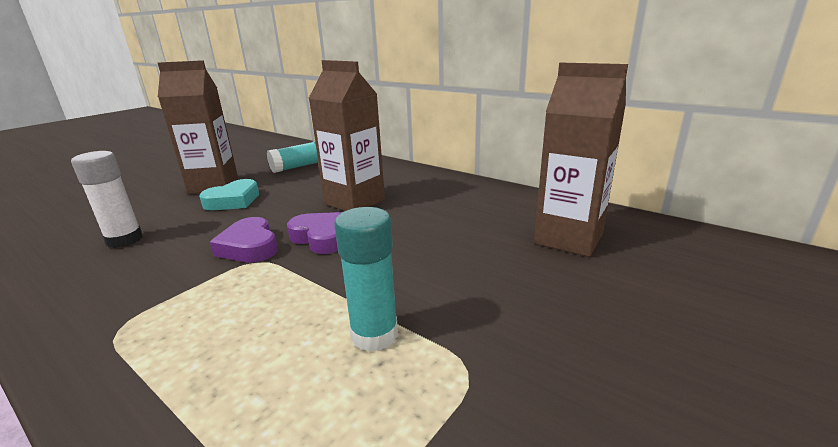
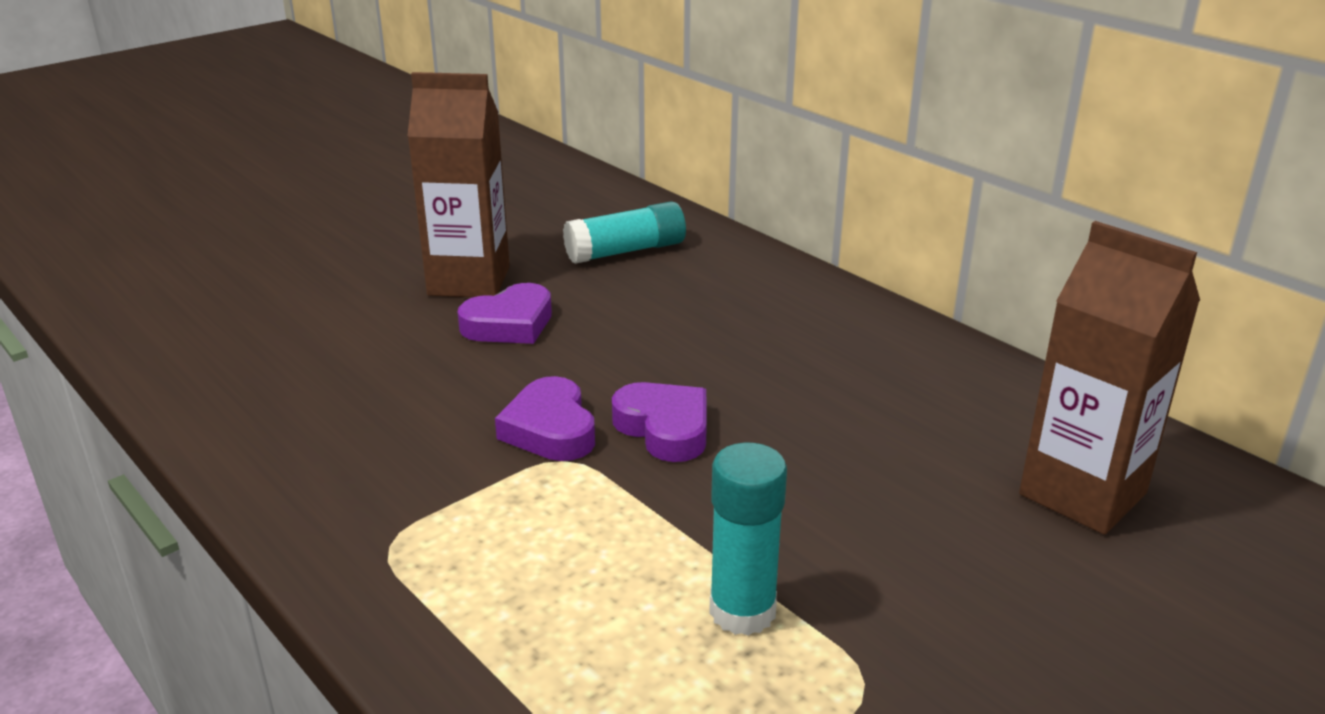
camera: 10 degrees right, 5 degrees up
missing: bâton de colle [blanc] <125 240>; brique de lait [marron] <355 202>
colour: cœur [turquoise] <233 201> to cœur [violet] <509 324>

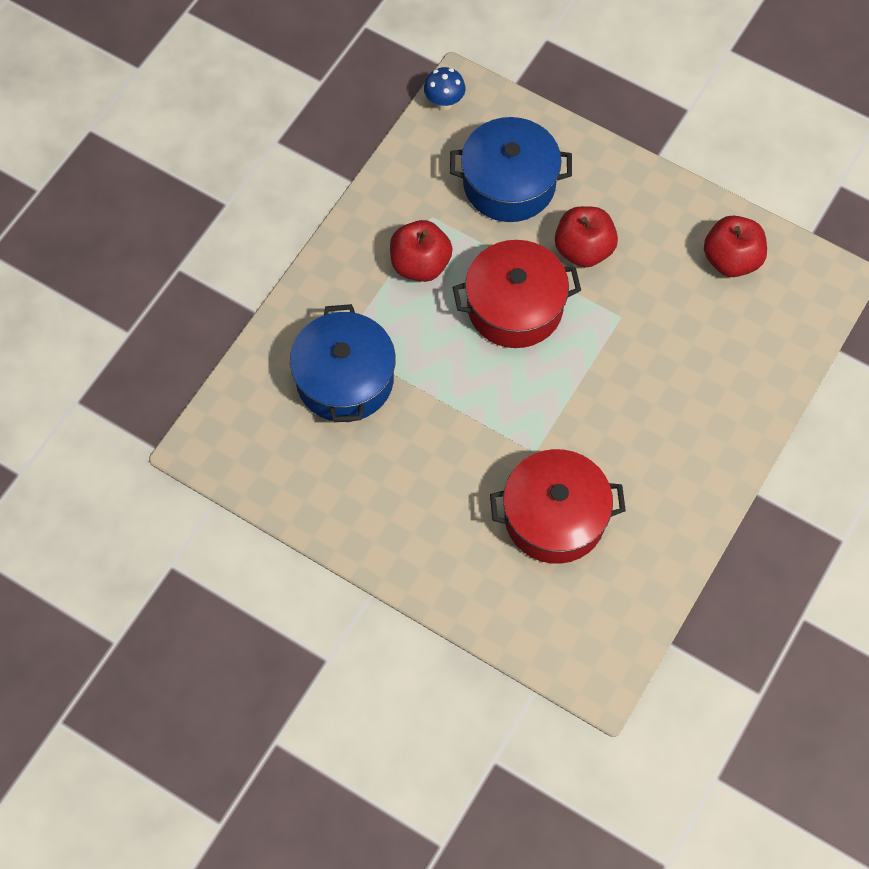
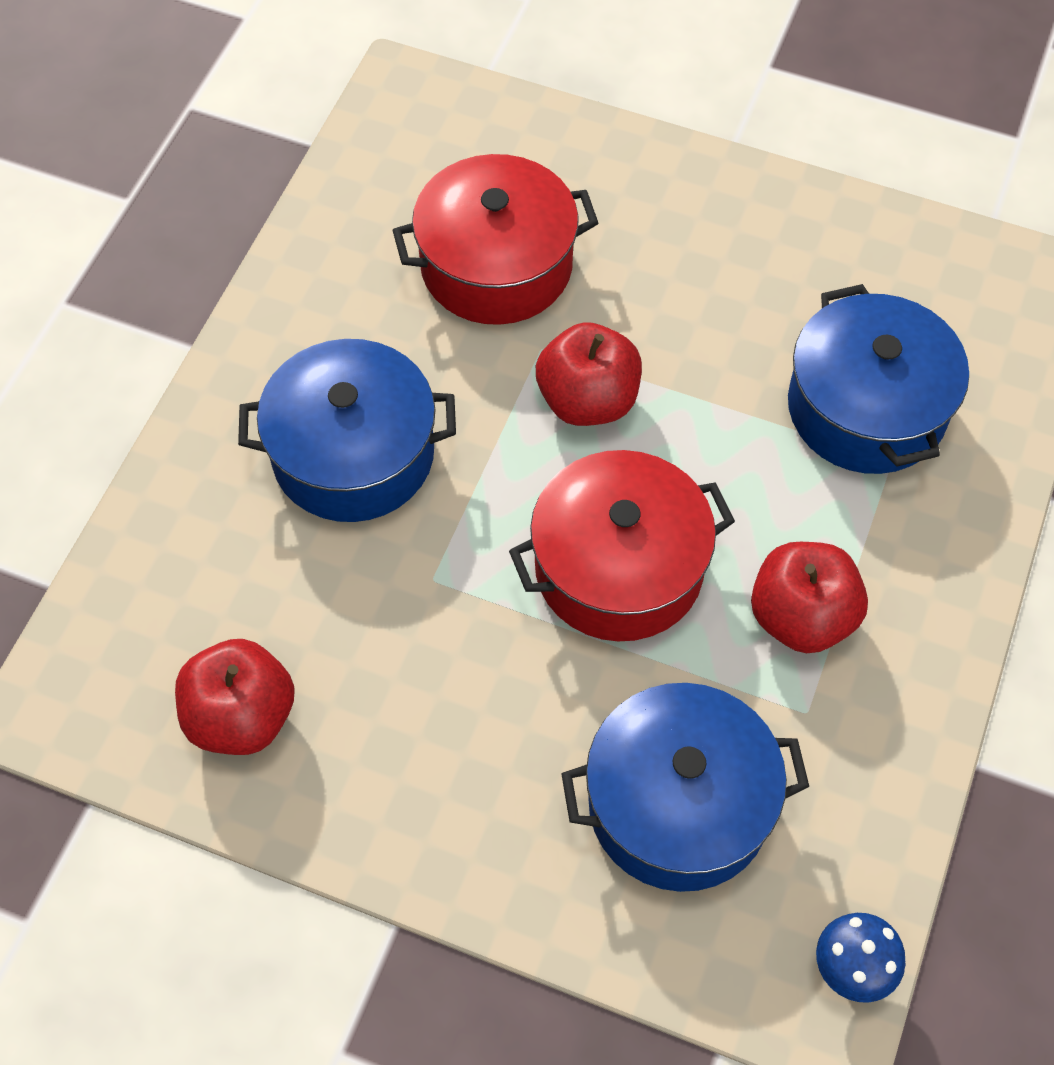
camera: 170 degrees right, 5 degrees down
appeared: marmite [bleu] <353 454>
relocated: pomme [rouge] <583 249> to <588 400>

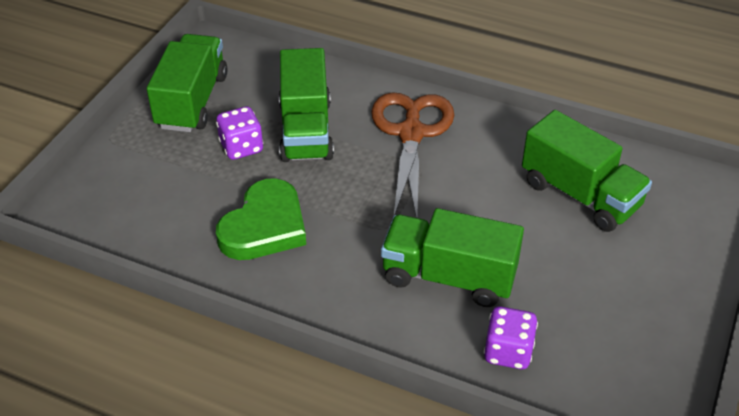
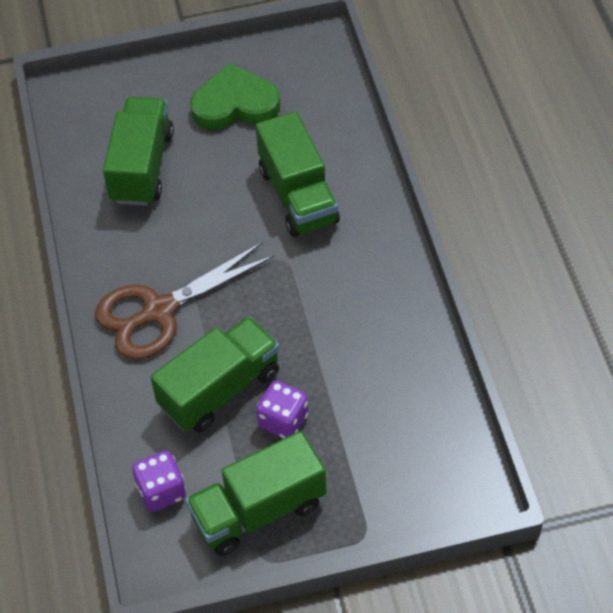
camera: 125 degrees left, 10 degrees up
relocated: dé [violet] <508 352> to <161 491>; cœur [vert] <264 226> to <235 104>

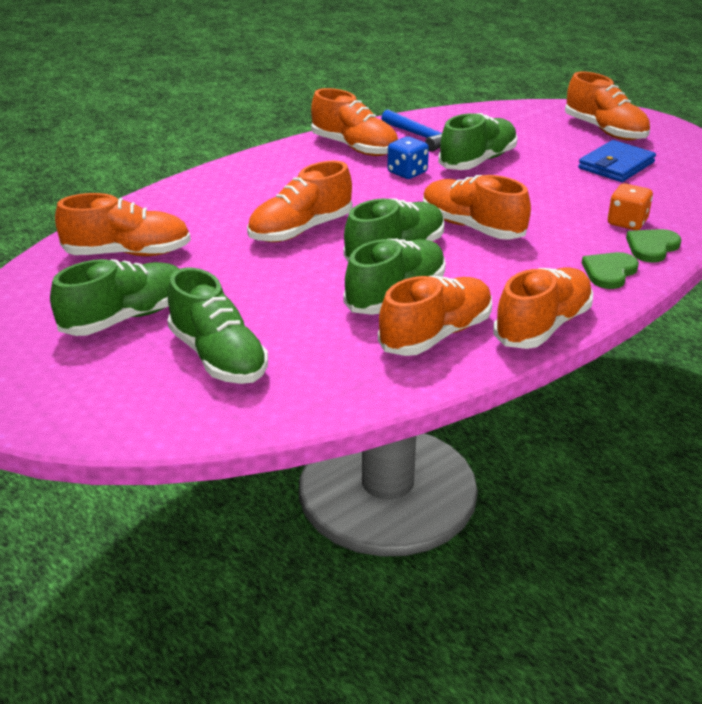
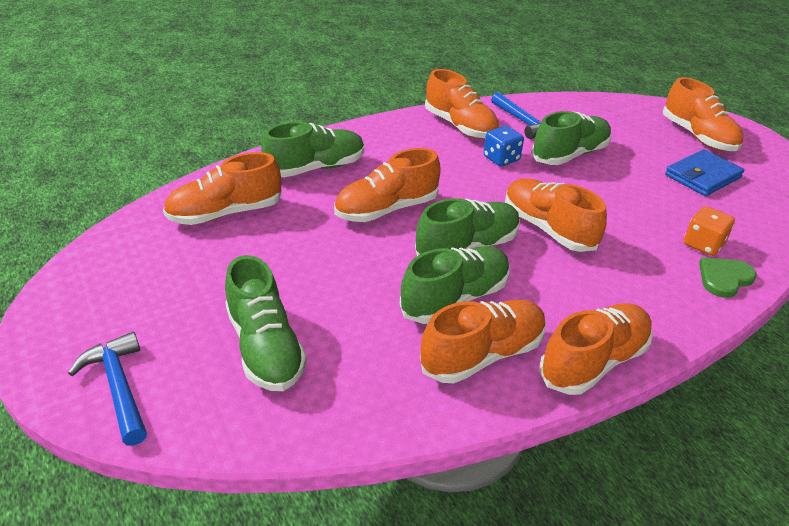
camera: 10 degrees right, 5 degrees up
missing: cœur [vert] <609 272>
appeared: marteau [bleu] <119 387>
relocated: chaussure [vert] <126 318> to <316 168>
spun: chaussure [orange] <128 253> = <225 213> 150 degrees clockwise

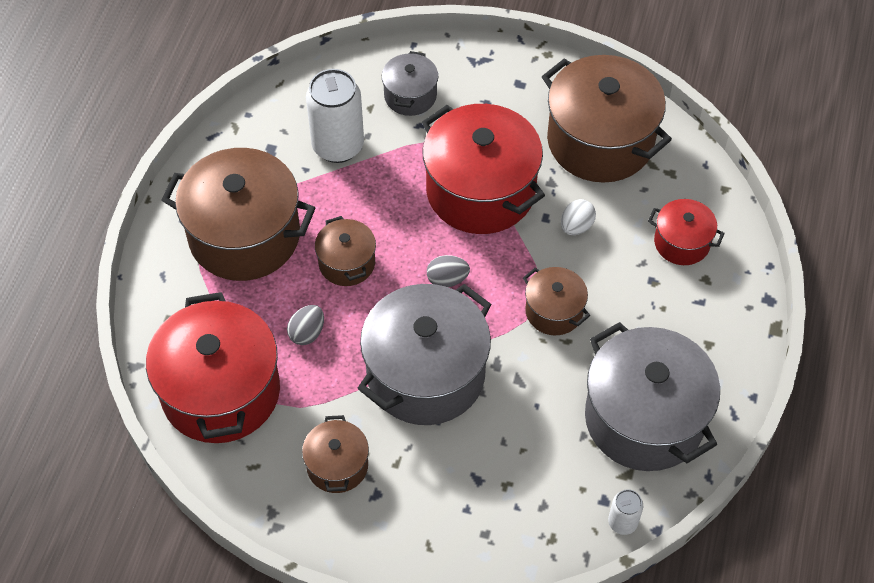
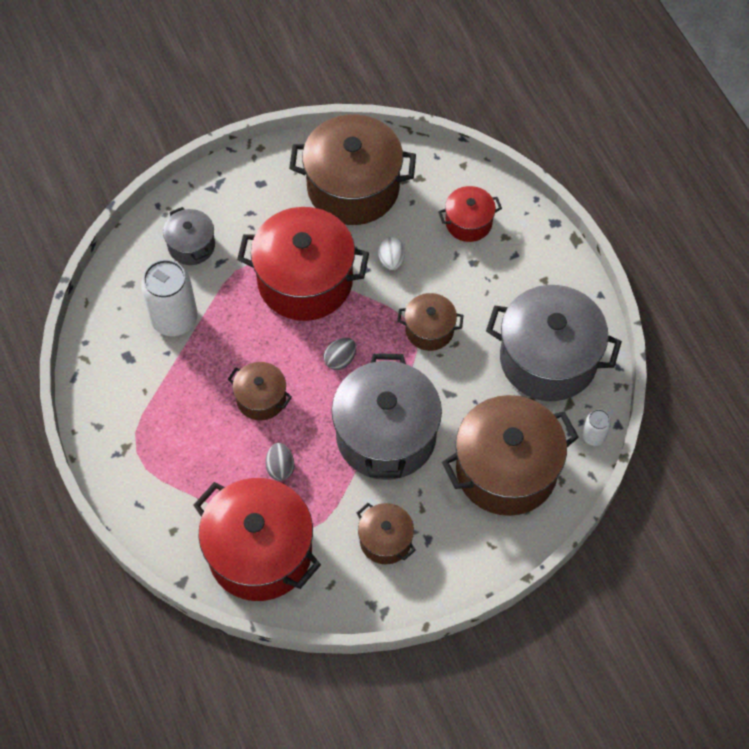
camera: 40 degrees left, 5 degrees up
relocated: marmite [marron] <244 236> to <506 470>

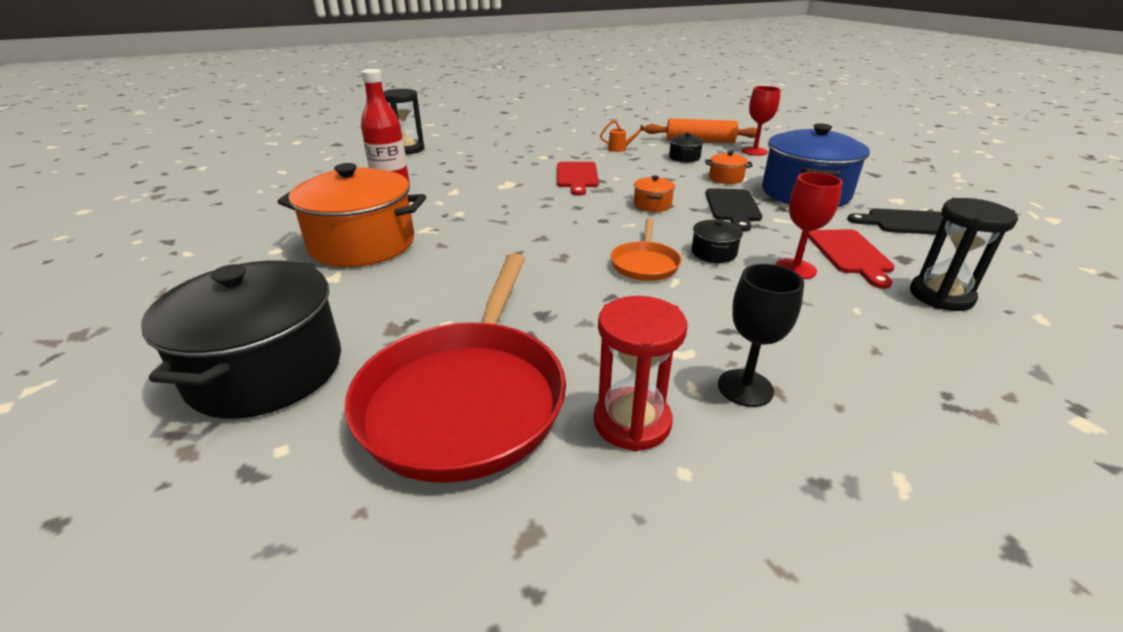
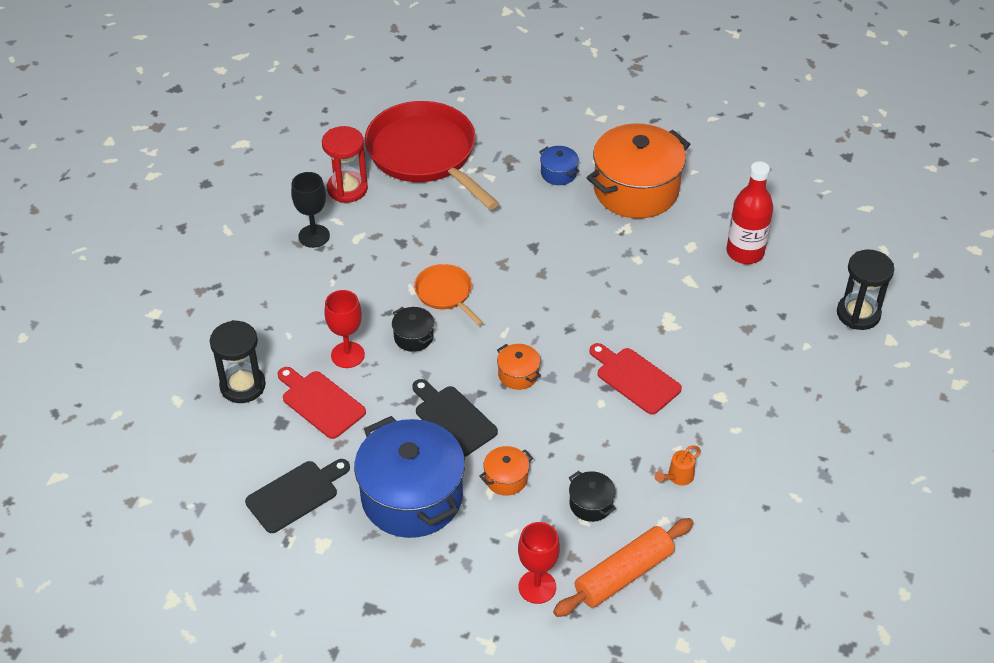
camera: 135 degrees right, 15 degrees up
missing: marmite [noir] <266 370>
appeared: marmite [bleu] <558 173>

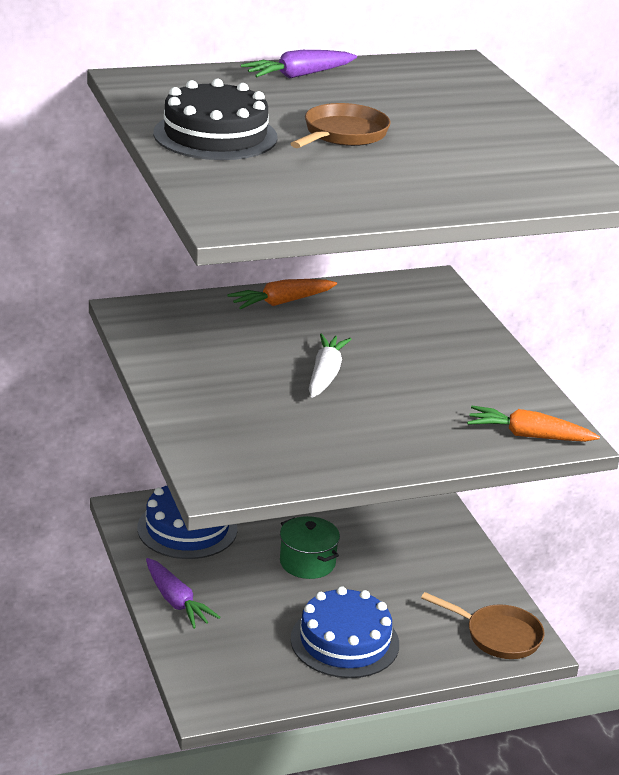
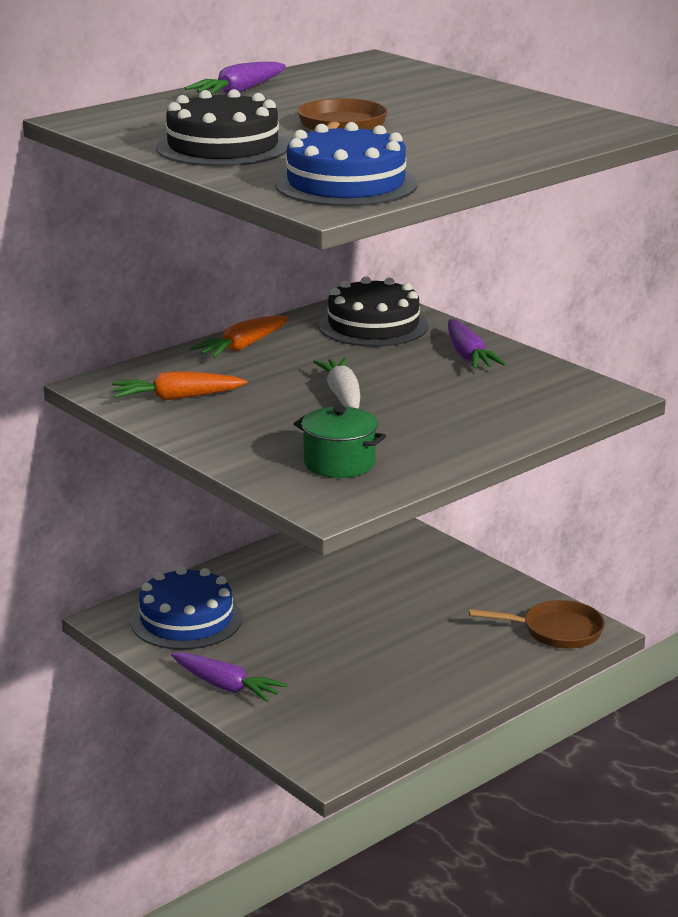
camera: 20 degrees left, 5 degrees down
appeared: gâteau [noir] <373 326>; carotte [violet] <468 356>
relocated: carotte [orange] <528 435> to <176 398>; gâteau [bleu] <344 641> to <346 184>; marmite [vert] <307 562> to <339 463>

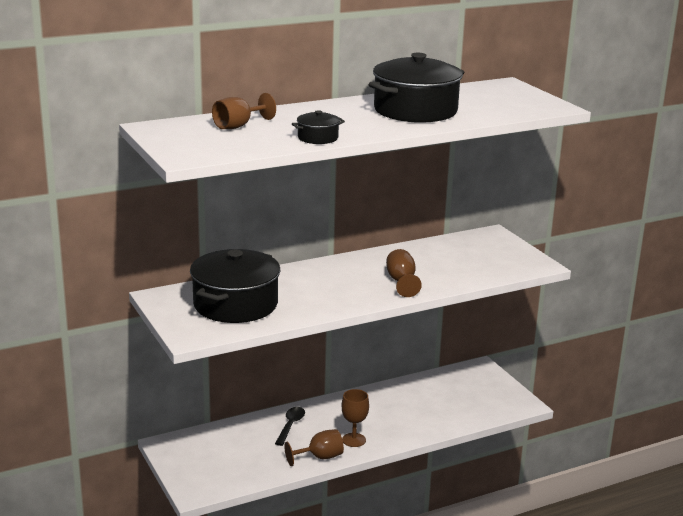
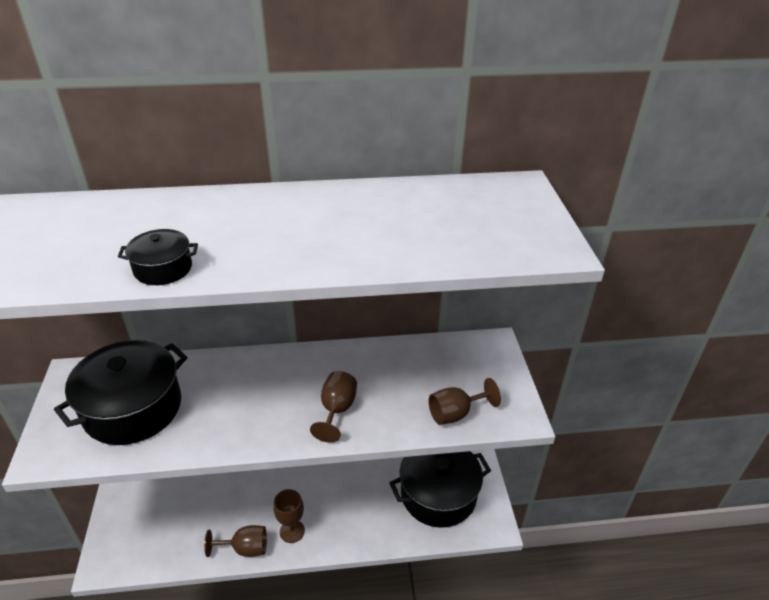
camera: 20 degrees right, 15 degrees up
missing: cuillère [noir] <290 425>
relocated: marmite [noir] <415 110> to <438 494>; verre à pied [marron] <238 126> to <455 413>

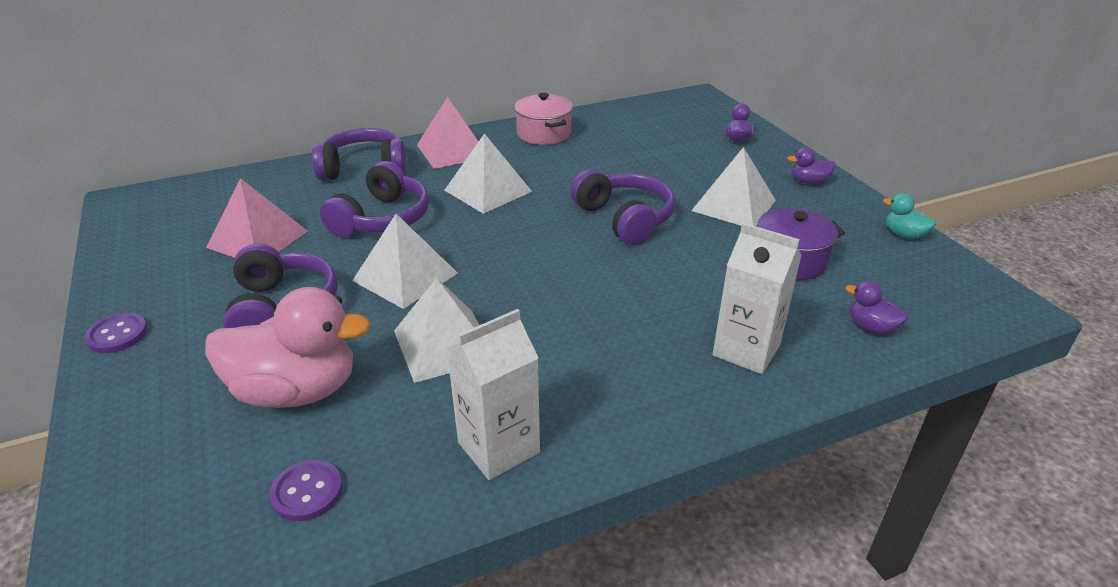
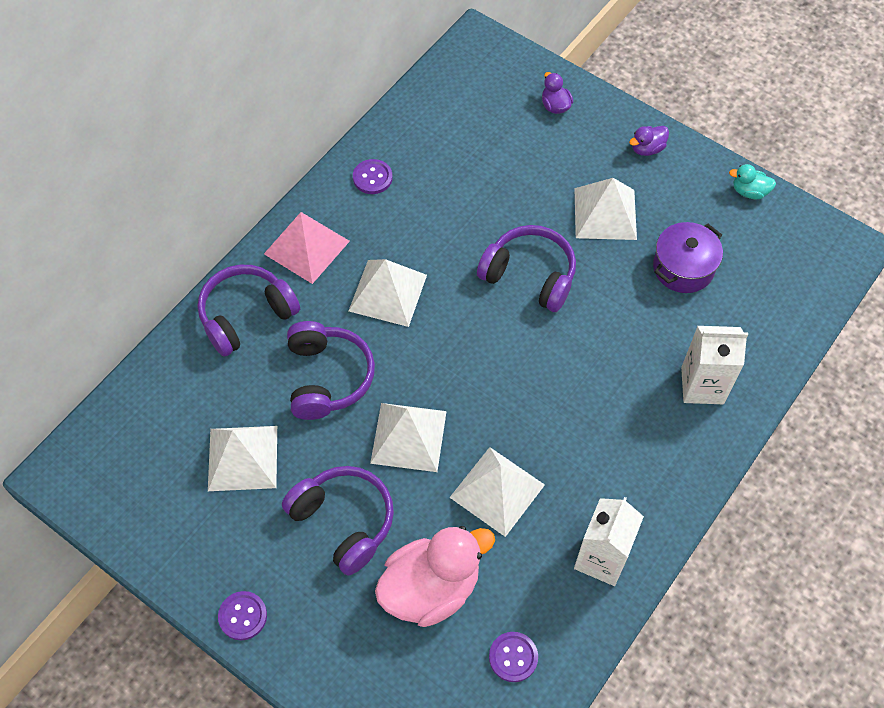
camera: 30 degrees left, 25 degrees up
missing: canard [violet] <871 327>
exchanged: marmite [rose] <544 134> to bouton [violet] <372 178>
colour: pyramide [rose] <258 239> to pyramide [blanc] <243 457>

